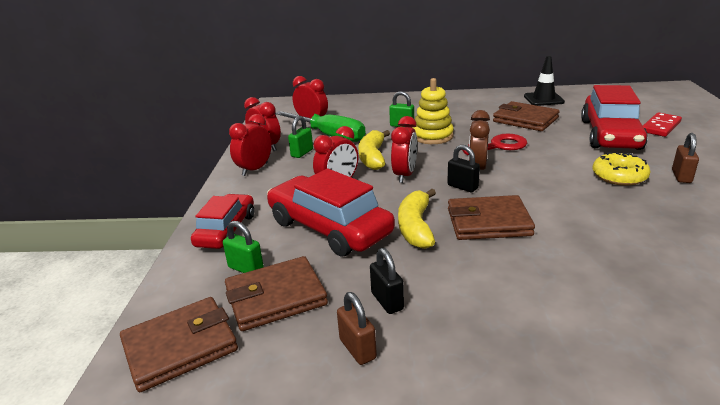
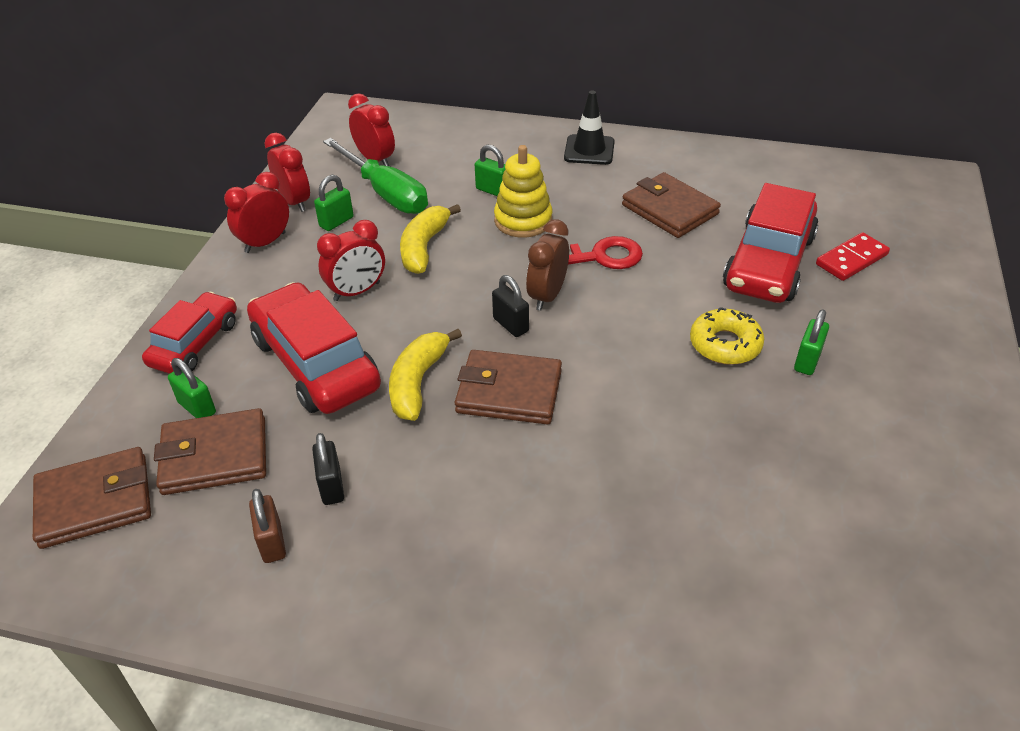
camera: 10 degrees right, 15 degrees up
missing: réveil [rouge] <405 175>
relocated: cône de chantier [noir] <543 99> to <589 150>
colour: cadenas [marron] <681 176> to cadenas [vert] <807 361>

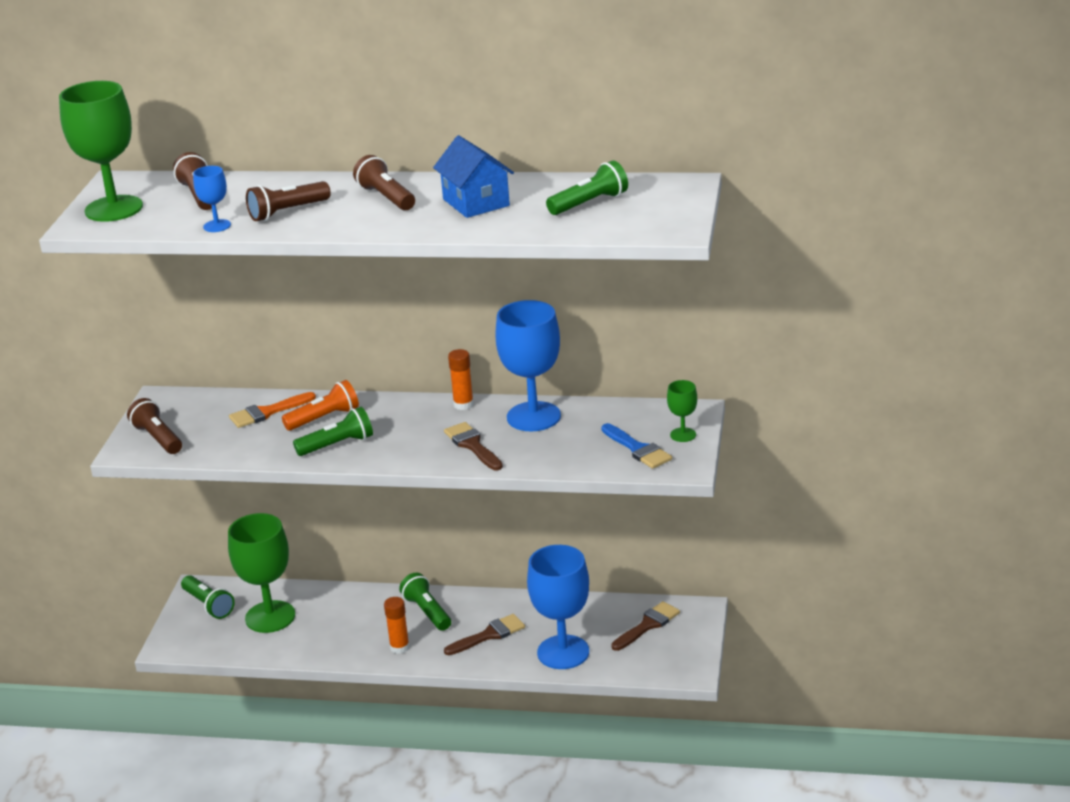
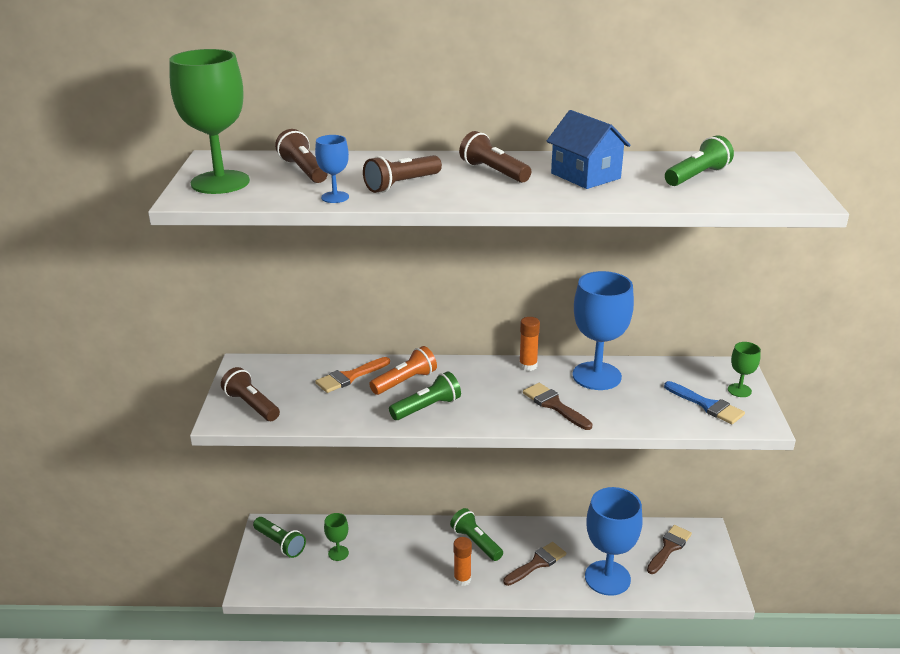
camera: 10 degrees left, 0 degrees up
size: verre à pied [vert] <270 617> = <338 553> x0.46

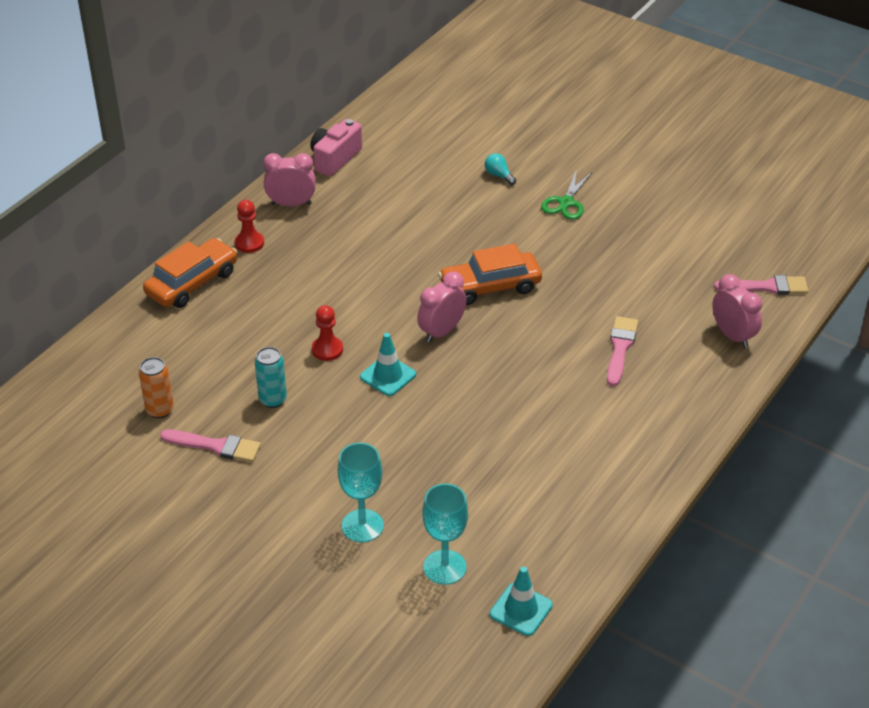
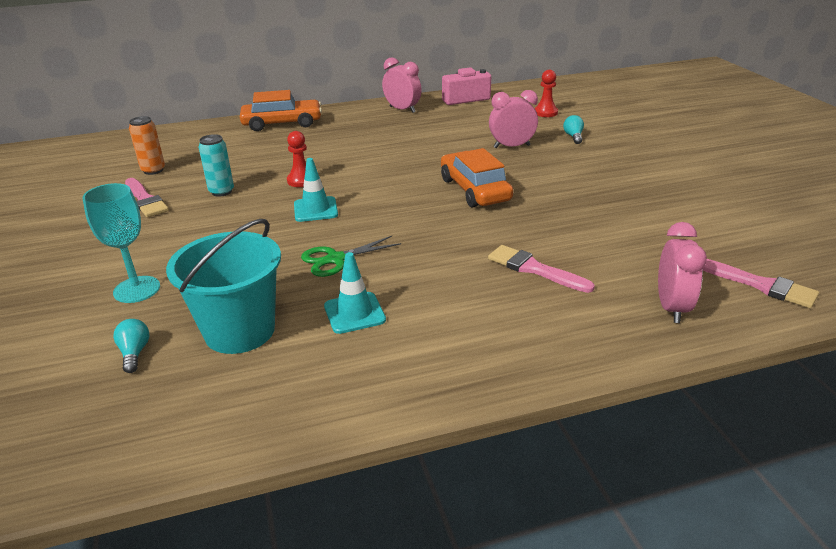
camera: 40 degrees right, 10 degrees down
appeared: seau [turquoise] <239 331>
relocated: ciseaux [vert] <566 203> to <335 259>; cône de chantier [turquoise] <521 610> to <354 313>; réveil [rose] <441 332> to <511 146>; pion [rouge] <249 243> to <545 112>
exchanged: verre à pied [turquoise] <444 567> to ampoule [turquoise] <135 353>
spun: voiture [orange] <490 286> = <474 190> 45 degrees clockwise; pinceau [rose] <620 348> = <534 269> 105 degrees counterclockwise

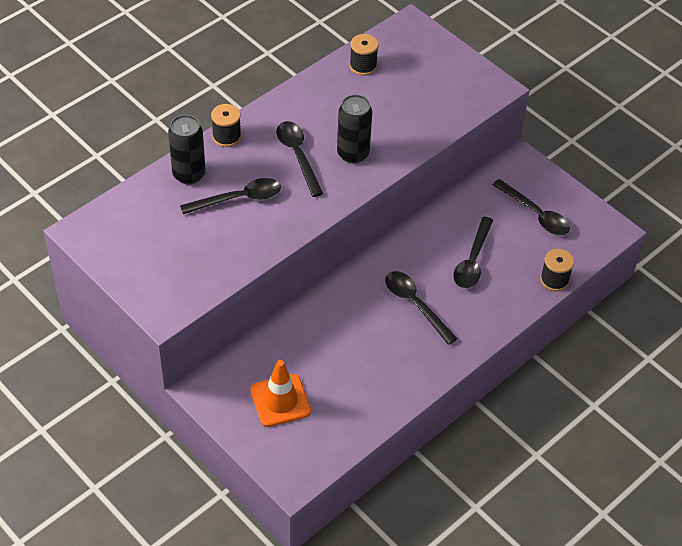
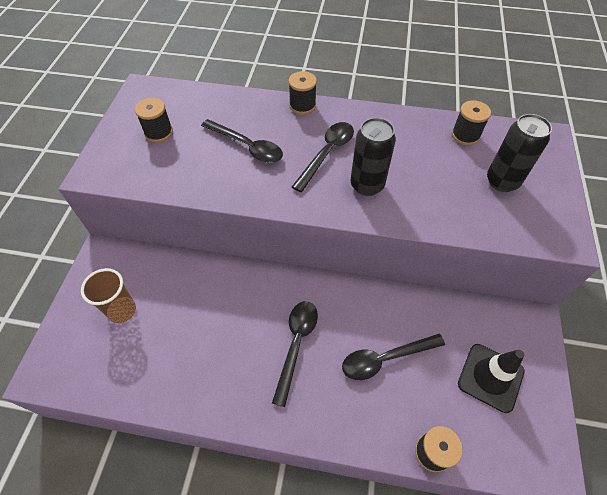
camera: 55 degrees right, 5 degrees up
appeared: bobine [noir] <159 132>
relocated: canette [noir] <189 174> to <502 181>
exchanged: cône de chantier [orange] <280 400> to gobelet [marron] <122 310>; cuillère [noir] <535 214> to cône de chantier [noir] <490 377>

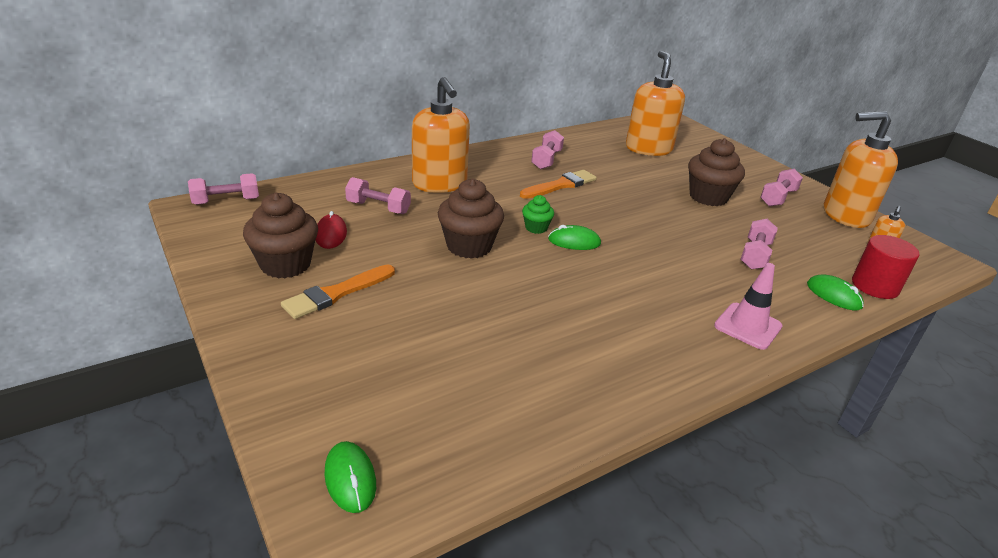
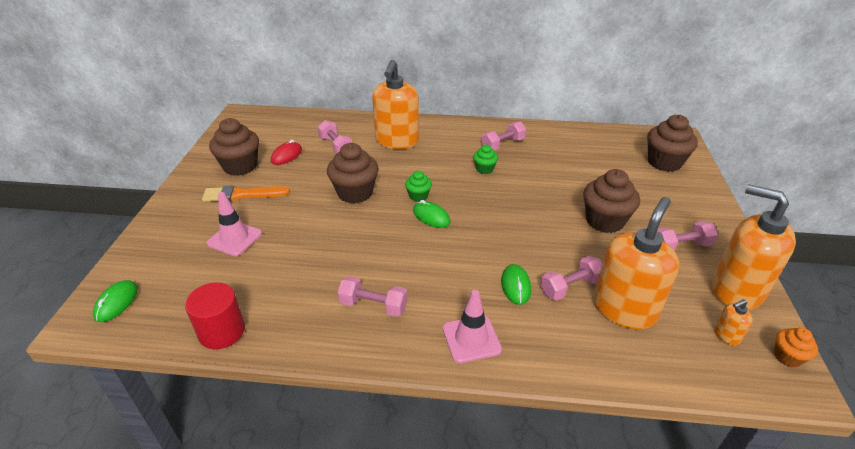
camera: 40 degrees right, 5 degrees up
appeared: cône de chantier [rose] <234 238>; muffin [marron] <664 162>; muffin [orange] <787 357>
relocated: cylindre [rouge] <875 286> to <222 331>; haltère [rose] <226 201> to <373 305>; souris [vert] <833 295> to <515 286>; distributeur de savon [orange] <648 149> to <624 309>
exchanged: pinceau [orange] <560 185> to muffin [vert] <484 169>

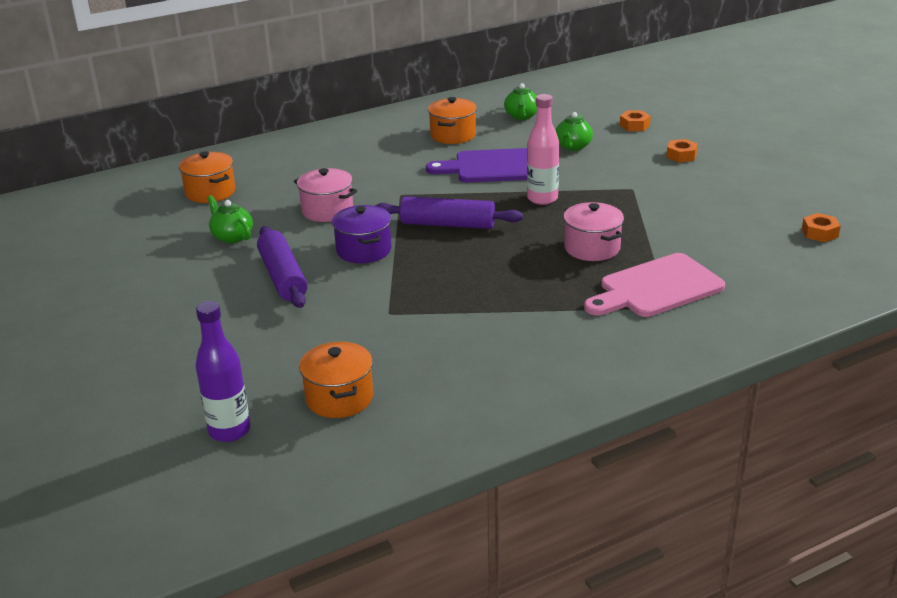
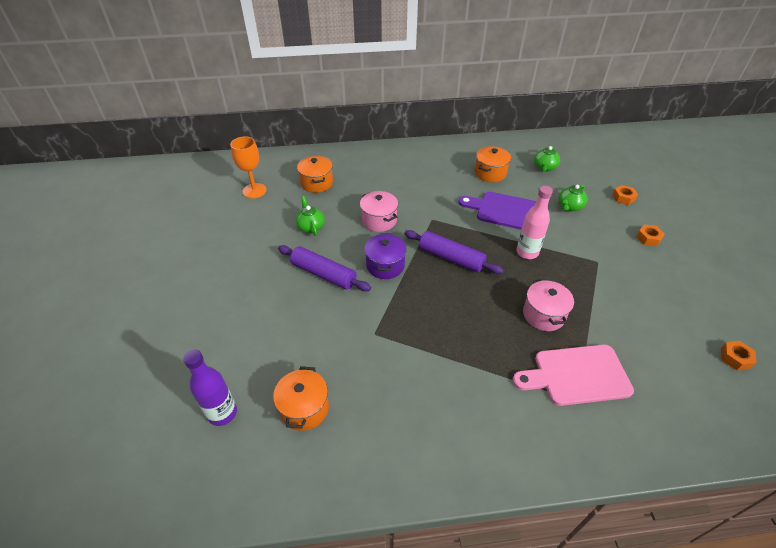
camera: 20 degrees right, 15 degrees up
appeared: verre à pied [orange] <254 191>
spun: rouleau à pâtisserie [violet] <282 277> = <323 274> 60 degrees counterclockwise

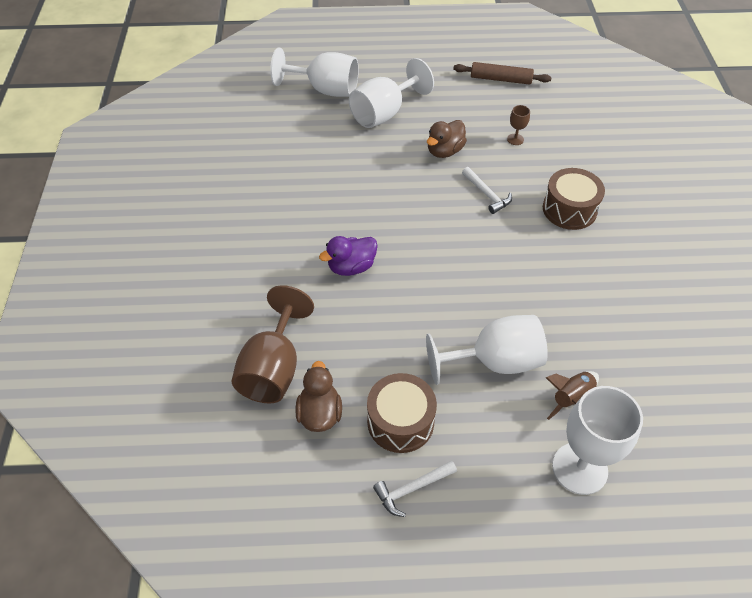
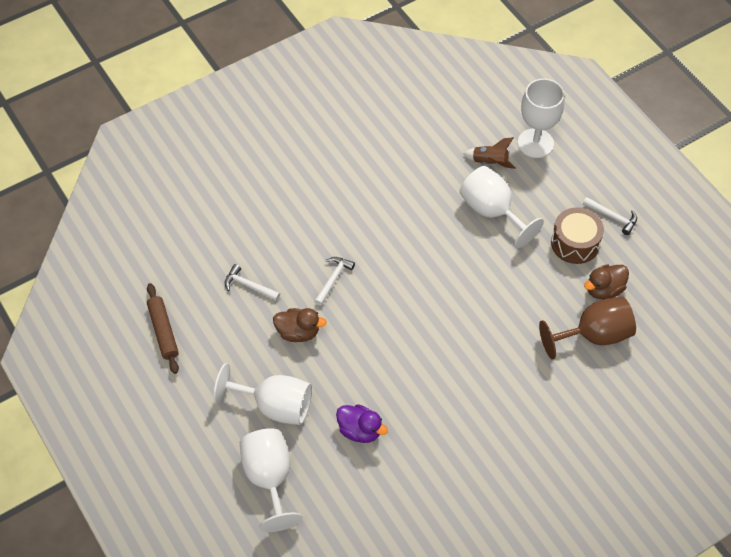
camera: 120 degrees left, 5 degrees up
missing: tambour [marron] <569 209>
relocated: canard [violet] <351 267> to <360 430>
exchanged: verre à pied [marron] <515 139> to marteau [blanc] <249 286>

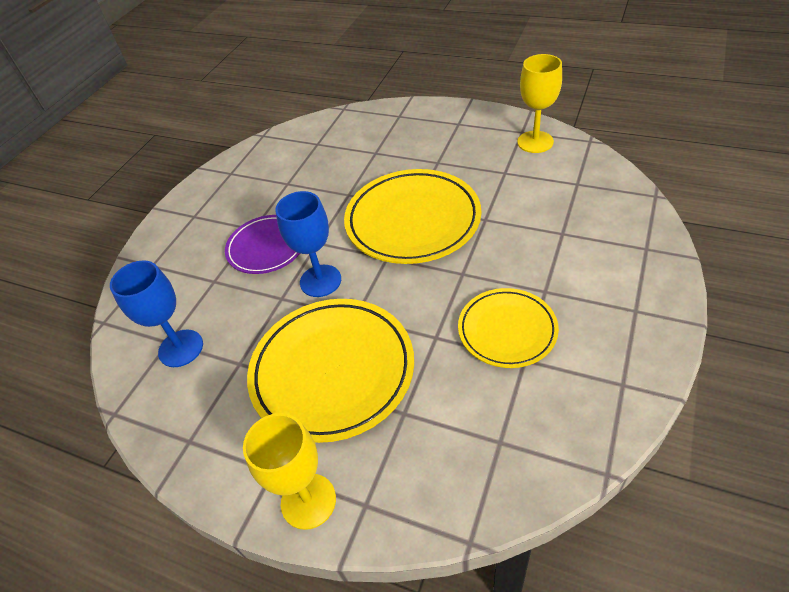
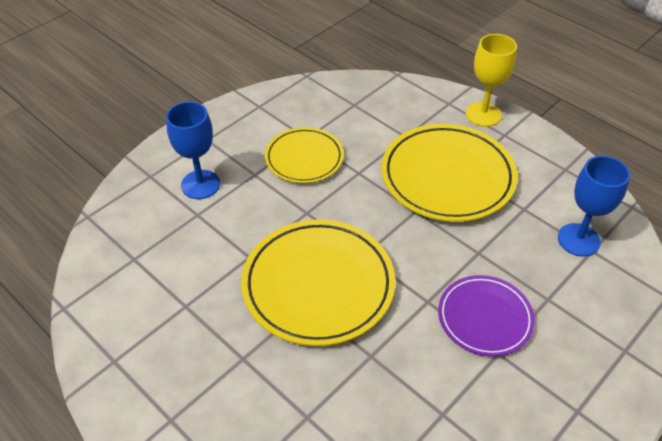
camera: 165 degrees left, 0 degrees up
missing: verre à pied [jaune] <535 142>
relocated: verre à pied [bleu] <320 281> to <200 184>

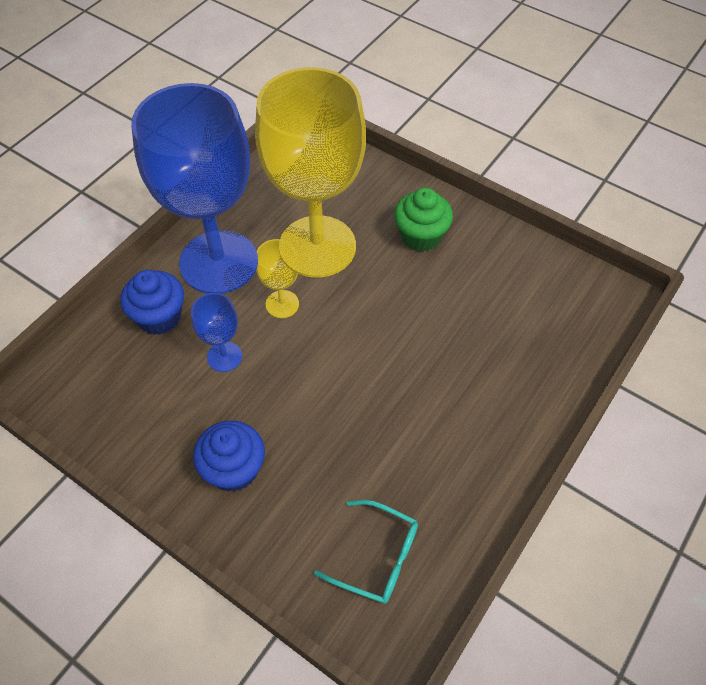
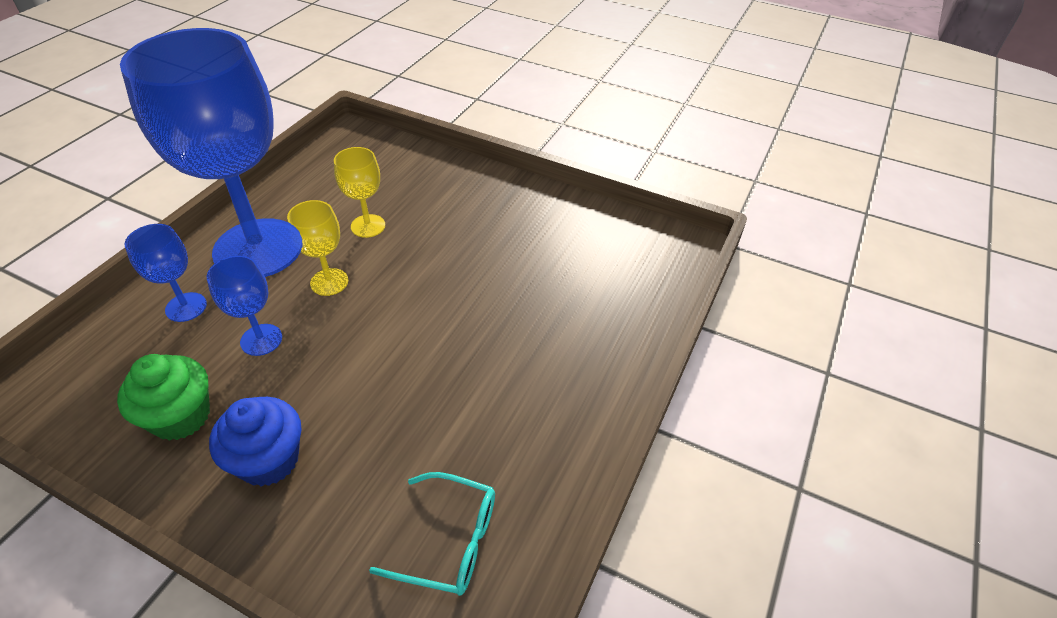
camera: 10 degrees left, 10 degrees down
relocated: muffin [vert] <421 236> to <181 416>
exchanged: muffin [bleu] <159 317> to verre à pied [bleu] <186 307>
size: verre à pied [jaune] <317 246> = <368 226> x0.41

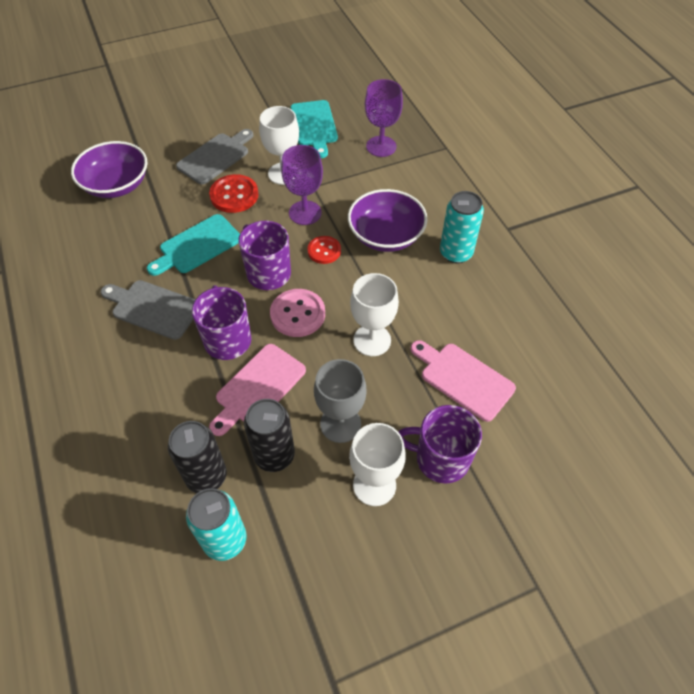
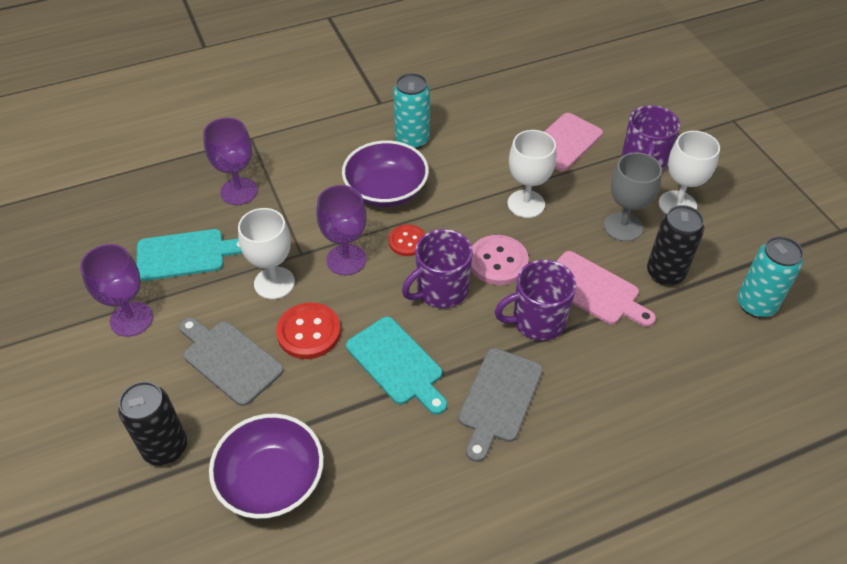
camera: 90 degrees left, 5 degrees down
appeared: verre à pied [violet] <131 319>
relocated: canette [noir] <206 476> to <165 448>

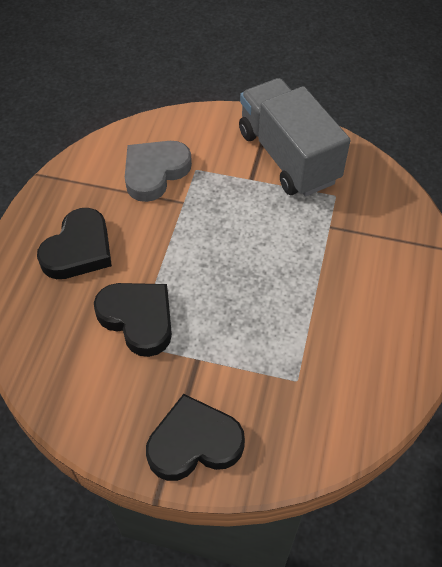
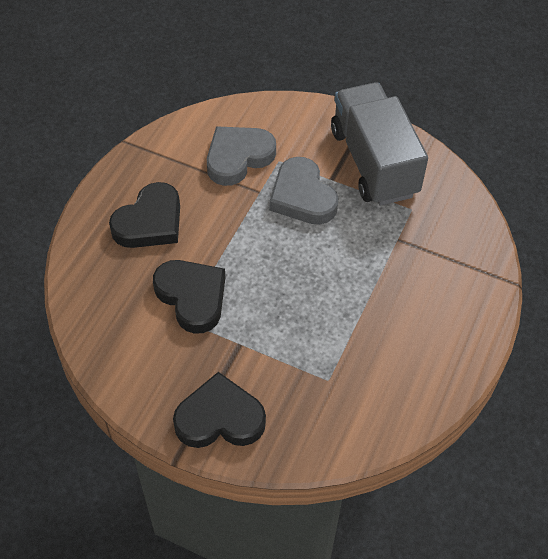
camera: 10 degrees right, 0 degrees up
appeared: cœur [gris] <302 196>

